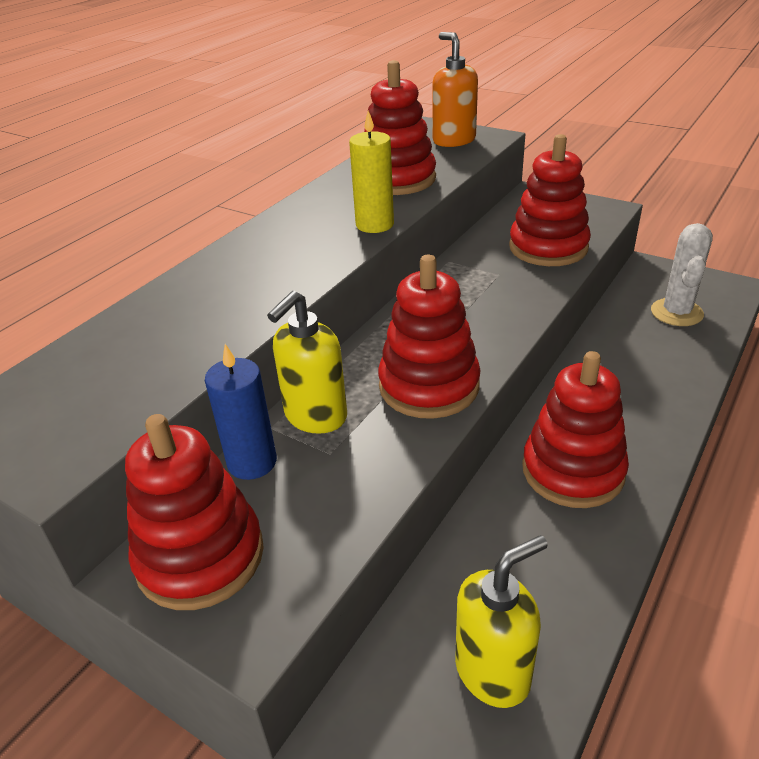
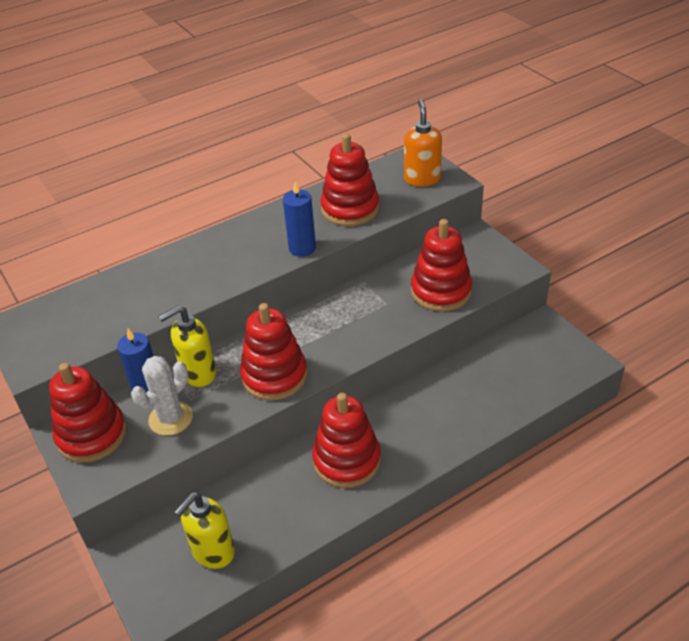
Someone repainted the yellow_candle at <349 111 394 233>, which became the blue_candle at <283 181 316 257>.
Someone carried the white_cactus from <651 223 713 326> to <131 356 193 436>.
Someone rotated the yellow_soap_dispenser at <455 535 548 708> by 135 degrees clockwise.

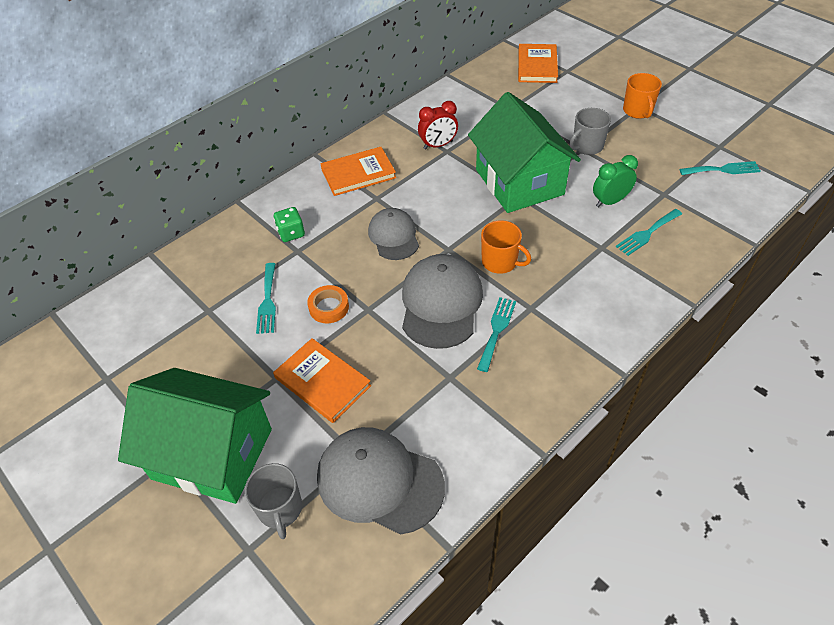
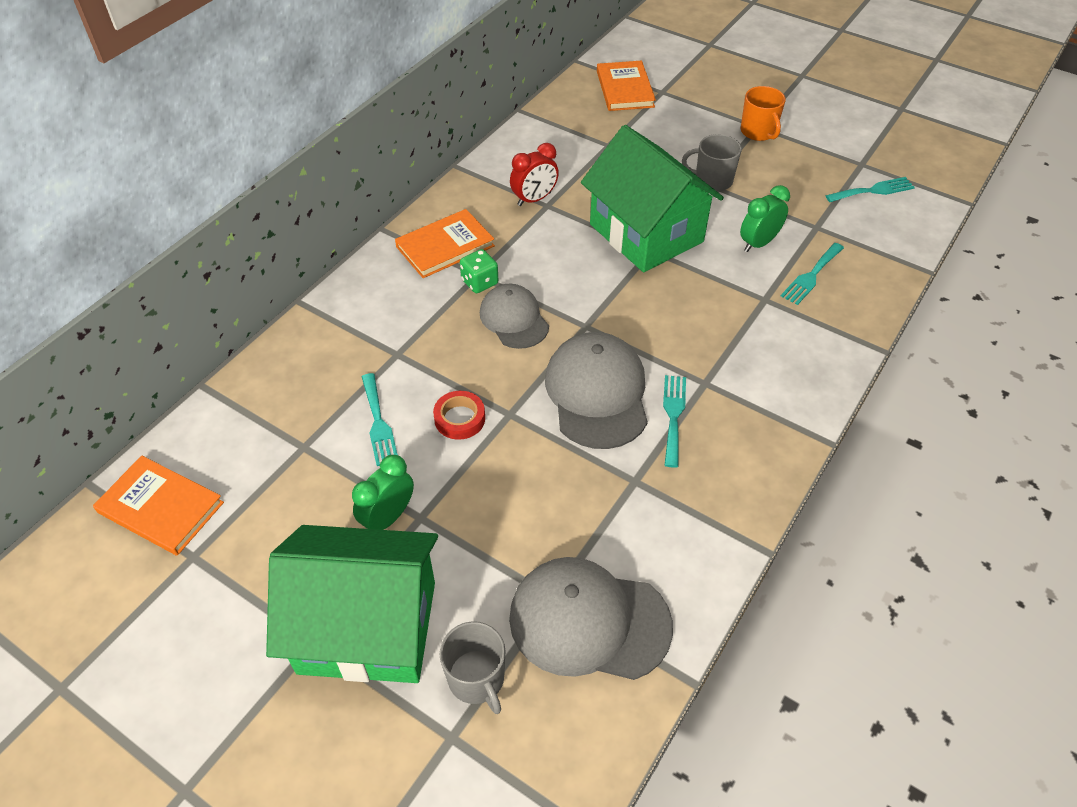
Someone rotated the grey_mug at <569 108 611 155> by 60 degrees clockwise.
Someone carried the green_dice from <274 207 305 242> to <460 249 498 293>.
Someone took away the orange_mug at <481 220 531 274>.
Someone repainted the orange_tape at <307 285 349 323>, which became the red_tape at <433 391 485 440>.
Someone carried the orange_book from <273 338 371 423> to <93 456 224 556>.
Someone put down the green_clock at <352 455 414 530>.

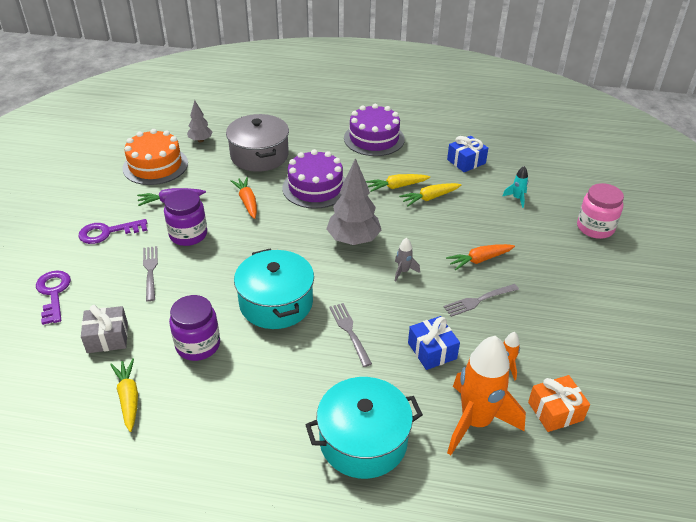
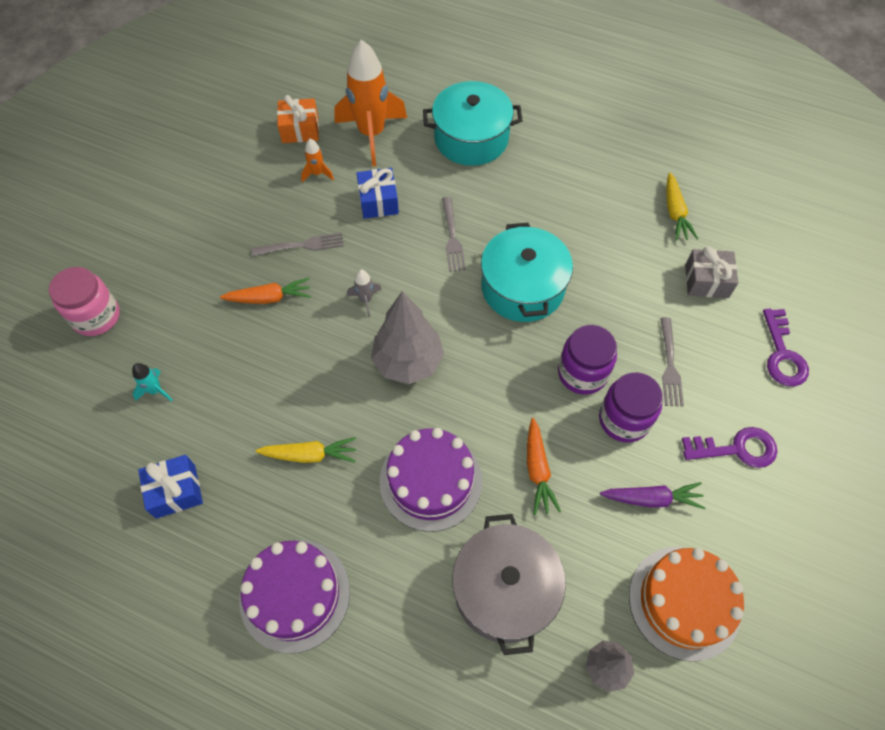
Someone took away the yellow_carrot at <399 183 461 206>.
Someone carried the purple_jar from <169 295 220 361> to <558 325 617 395>.

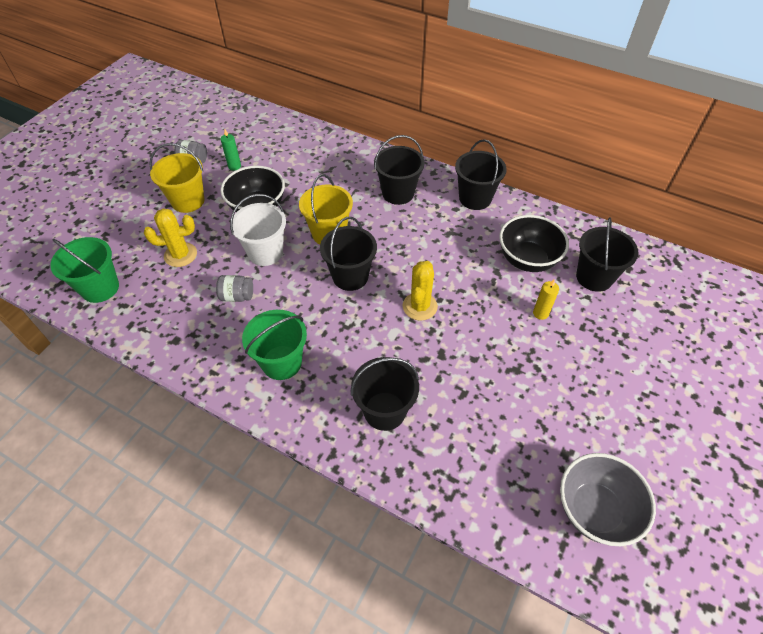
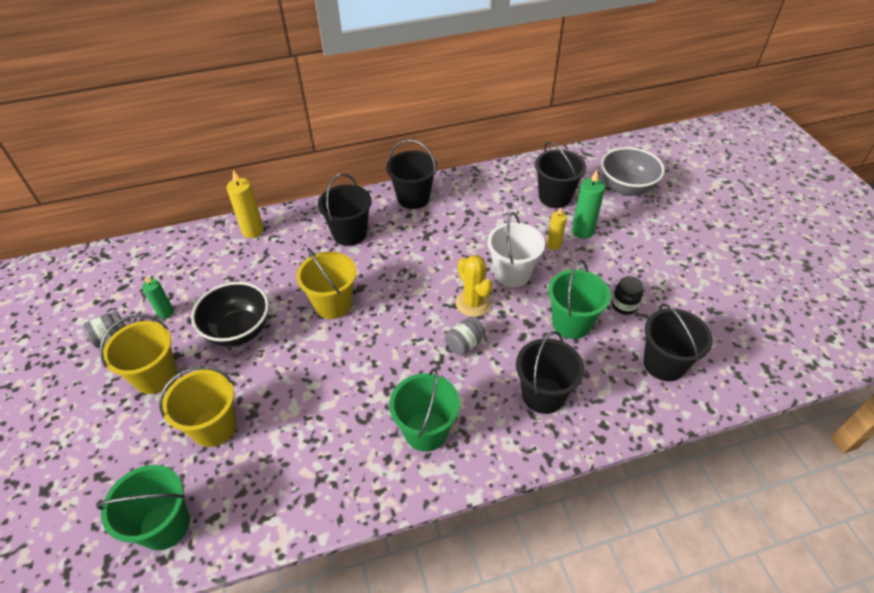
Someone carried the white_bucket from <230 194 286 266> to <487 212 545 287>.
Someone swapped the yellow_cactus at <144 208 197 267> for the yellow_bucket at <159 366 237 447>.
Someone took away the black_bowl at <499 215 569 272>.
Someone carried the black_bucket from <320 217 377 291> to <643 304 713 381>.
Someone carried the grey_jar from <216 275 253 302> to <445 317 486 356>.
Someone carried the grey_bowl from <560 453 656 546> to <601 147 665 196>.
Someone put down the yellow_candle at <227 170 264 238>.
Someone put down the green_candle at <572 170 605 239>.
Someone put down the green_bucket at <548 260 611 339>.
Someone put down the black_jar at <612 276 644 315>.

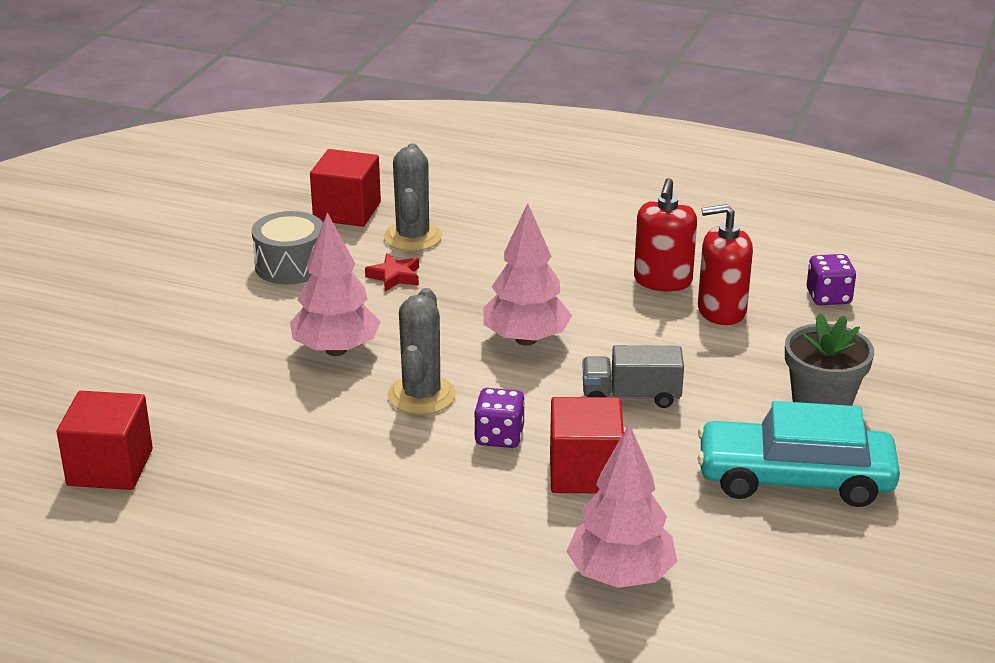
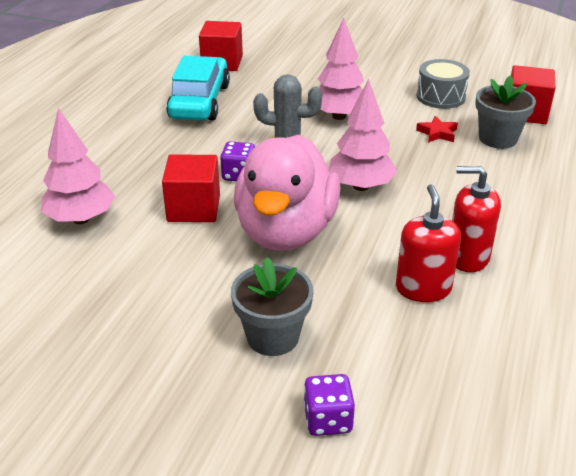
Someone swapped the grey_cactus at <384 143 442 251> for the grey_flower_pot at <475 75 536 149>.
Someone carried the purple_dice from <807 254 856 305> to <304 374 355 436>.
Someone swapped the grey_truck at <582 345 684 408> for the pink_duck at <234 135 341 251>.
Someone carried the turquoise_car from <698 401 900 507> to <166 56 230 121>.

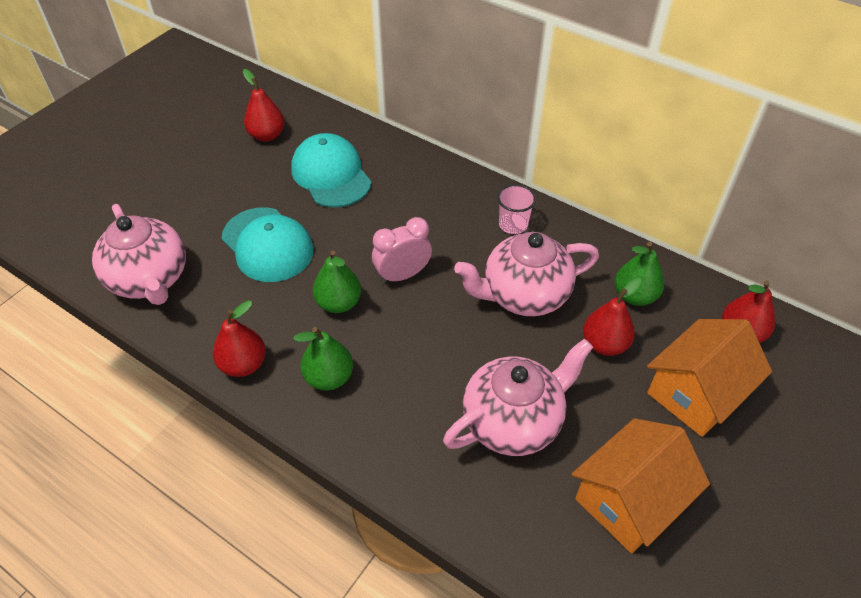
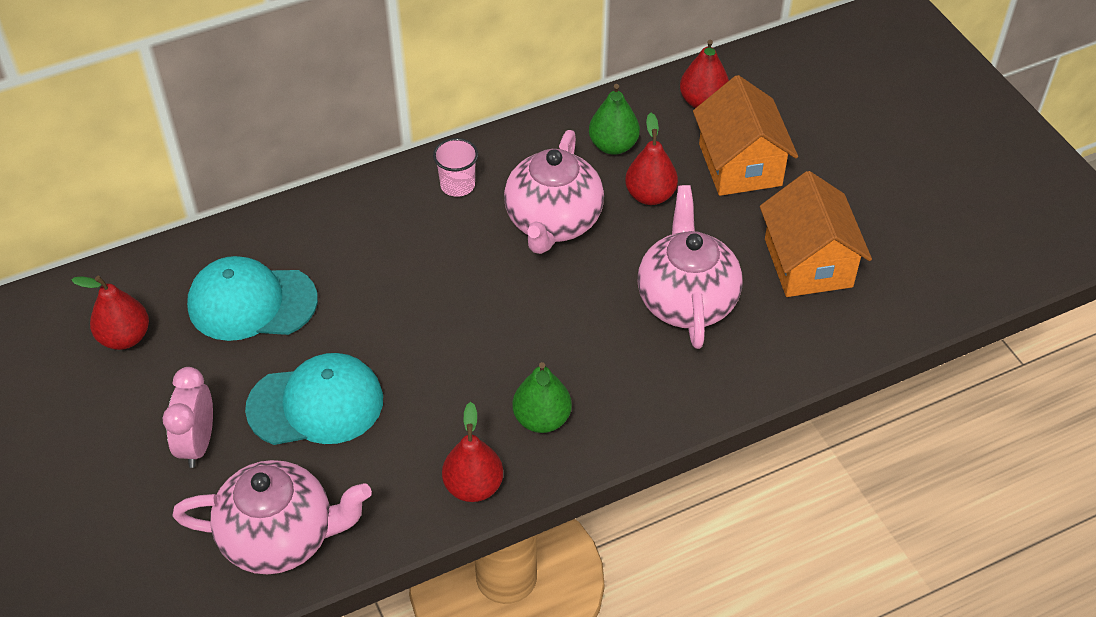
Someone carried the pink_clock from <372 217 432 284> to <163 367 213 468>.
Someone took away the green_pear at <313 250 361 313>.

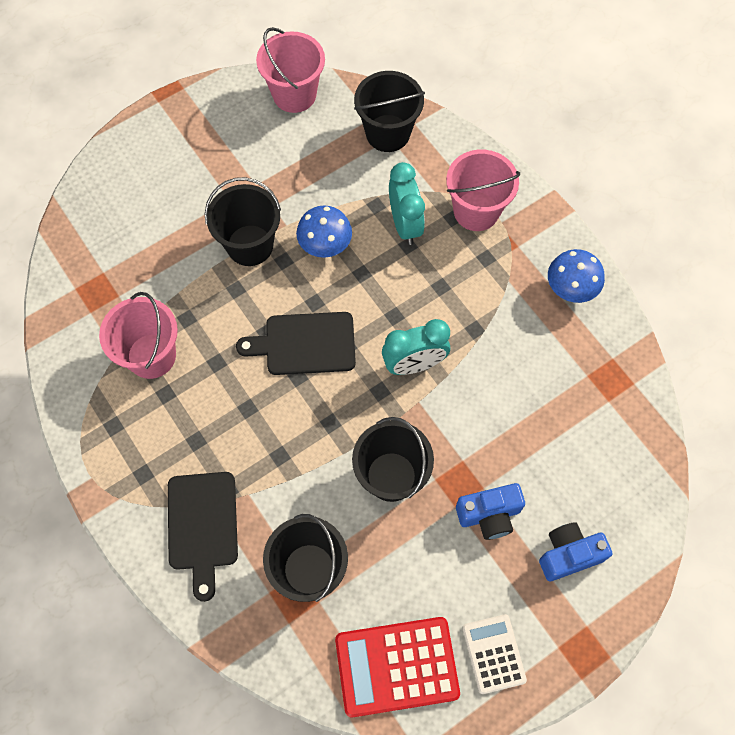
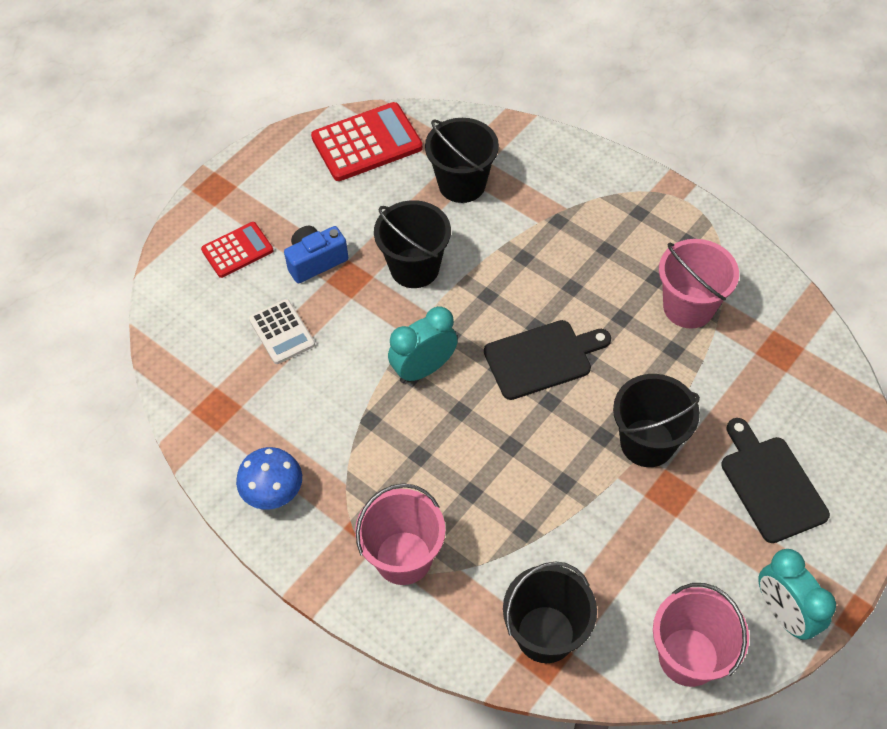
Someone carried the turquoise_clock from <389 162 425 245> to <758 549 836 640>.
Someone took away the blue_mushroom at <296 206 352 258>.
Someone carried the black_cutting_board from <168 472 238 602> to <721 418 830 543>.
Someone swapped the blue_camera at <539 522 613 581> for the red_calculator at <201 222 273 278>.
Someone carried the white_calculator from <462 614 527 694> to <249 299 315 364>.

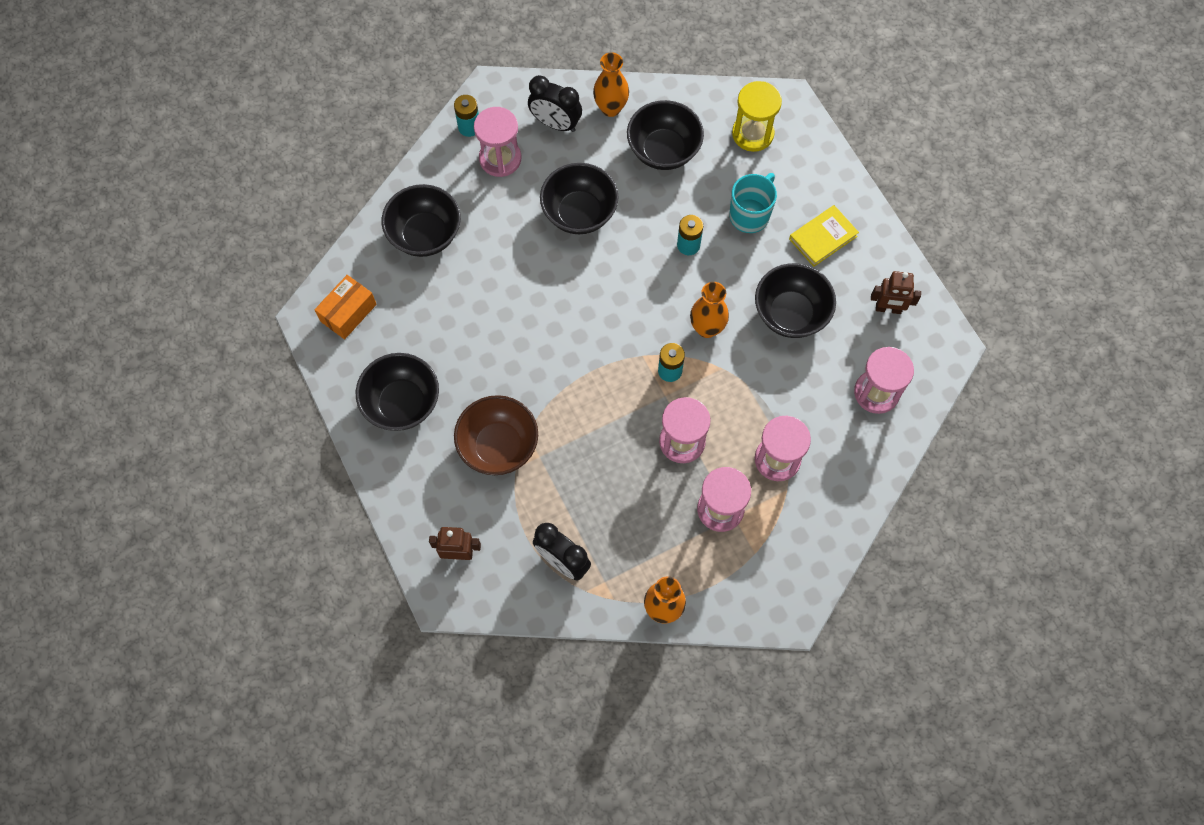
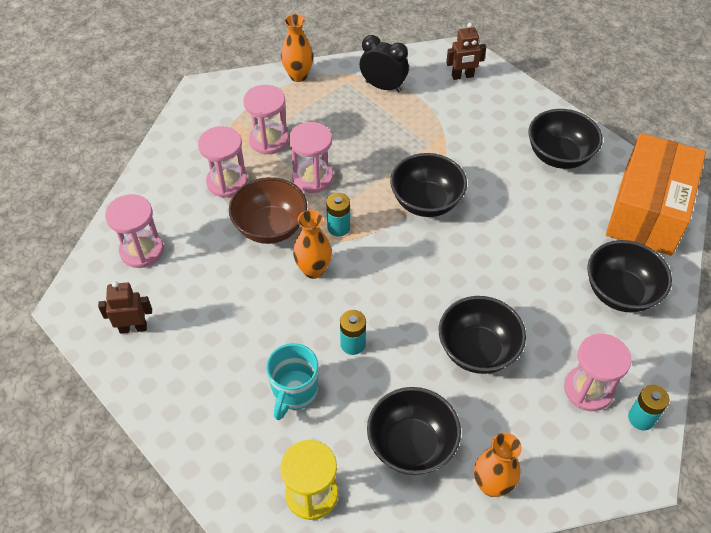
Someone took away the black_clock at <528 75 582 132>.
Someone took away the yellow_book at <789 205 859 267>.
Someone carried the black_bowl from <755 263 836 338> to <390 153 467 217>.
Someone scaled the orange_box at <315 275 377 339> by 2.06.
Someone carried the brown_bowl from <454 395 538 475> to <229 177 307 244>.

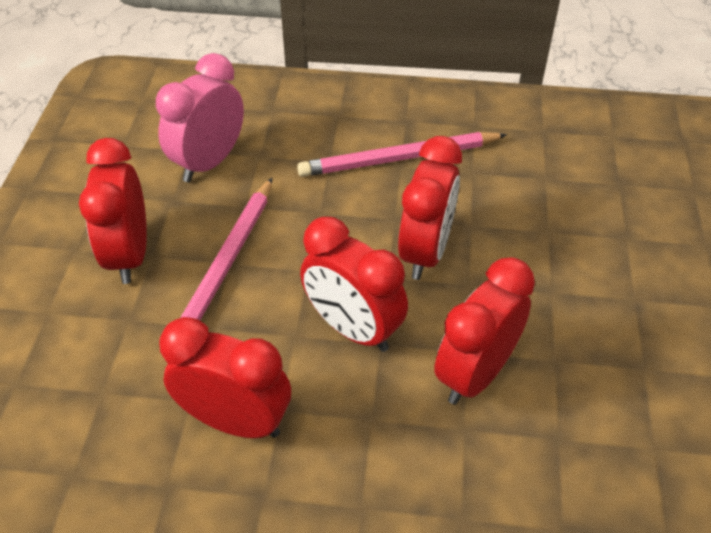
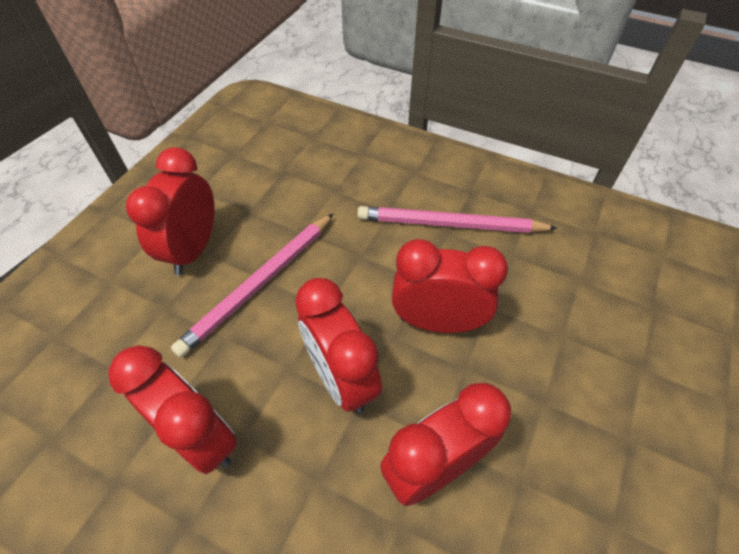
Someone took away the pink_clock at <156 53 244 182>.
Someone rotated the red_clock at <398 136 462 280> by 120 degrees counterclockwise.

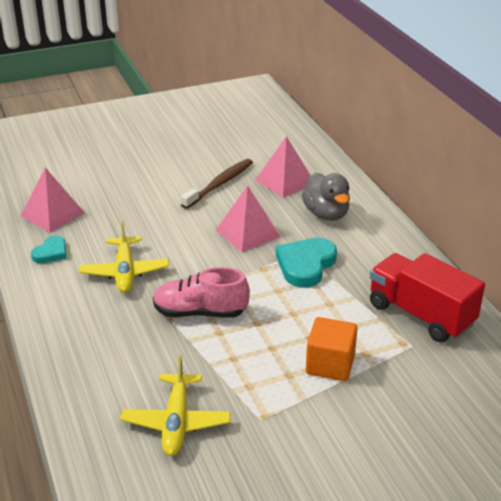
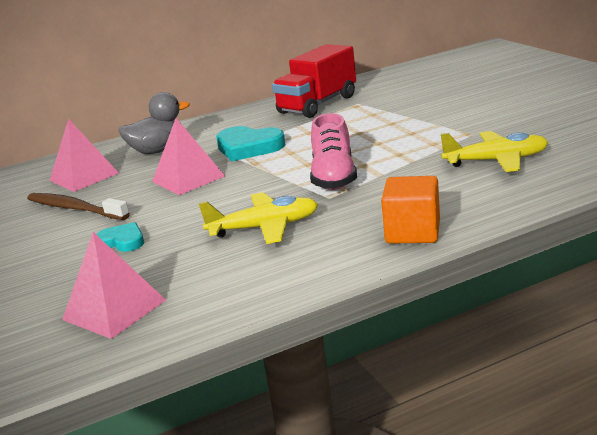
Someone carried the turquoise_heart from <31 236 66 263> to <96 222 144 252>.
Someone carried the orange_cube from <306 317 357 381> to <381 176 440 243>.

